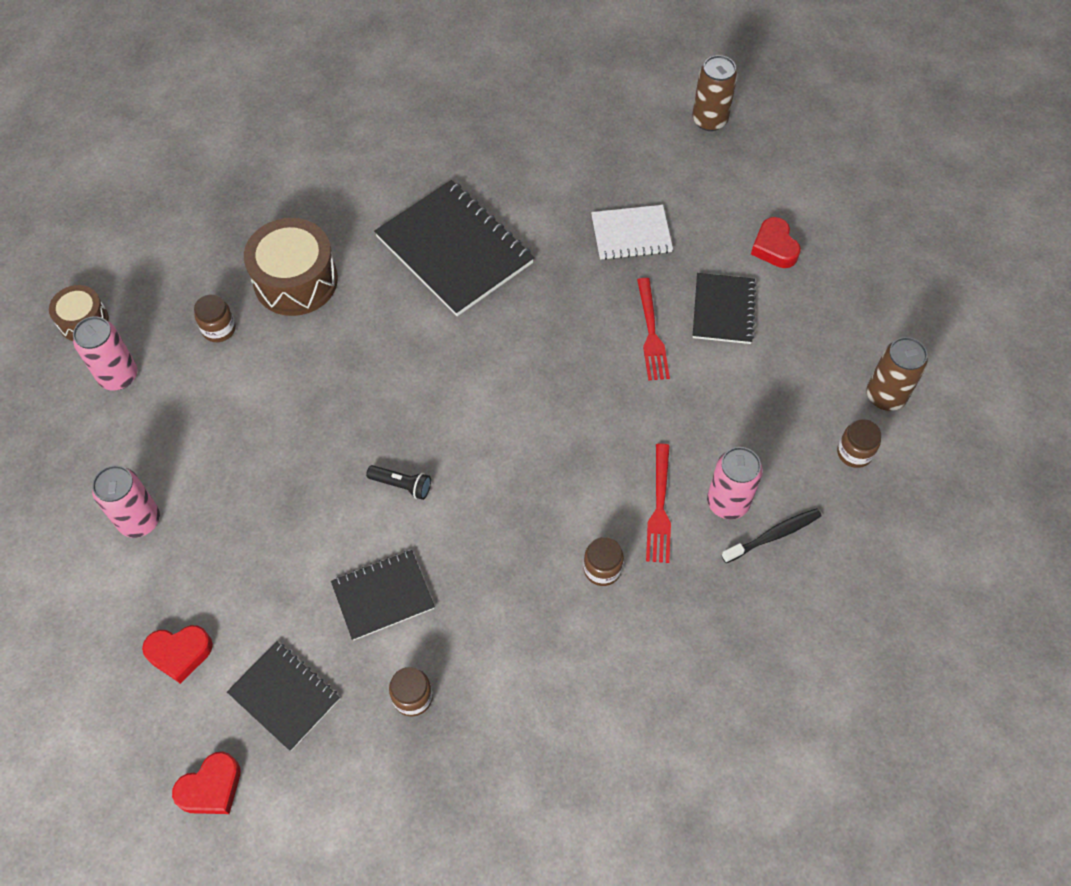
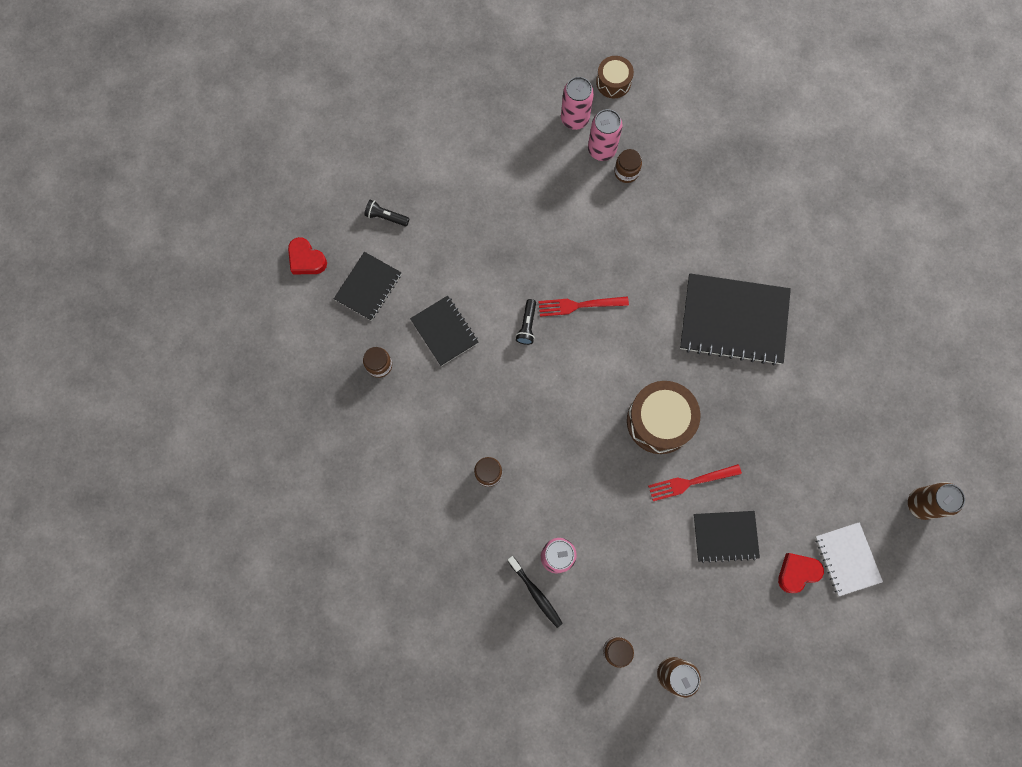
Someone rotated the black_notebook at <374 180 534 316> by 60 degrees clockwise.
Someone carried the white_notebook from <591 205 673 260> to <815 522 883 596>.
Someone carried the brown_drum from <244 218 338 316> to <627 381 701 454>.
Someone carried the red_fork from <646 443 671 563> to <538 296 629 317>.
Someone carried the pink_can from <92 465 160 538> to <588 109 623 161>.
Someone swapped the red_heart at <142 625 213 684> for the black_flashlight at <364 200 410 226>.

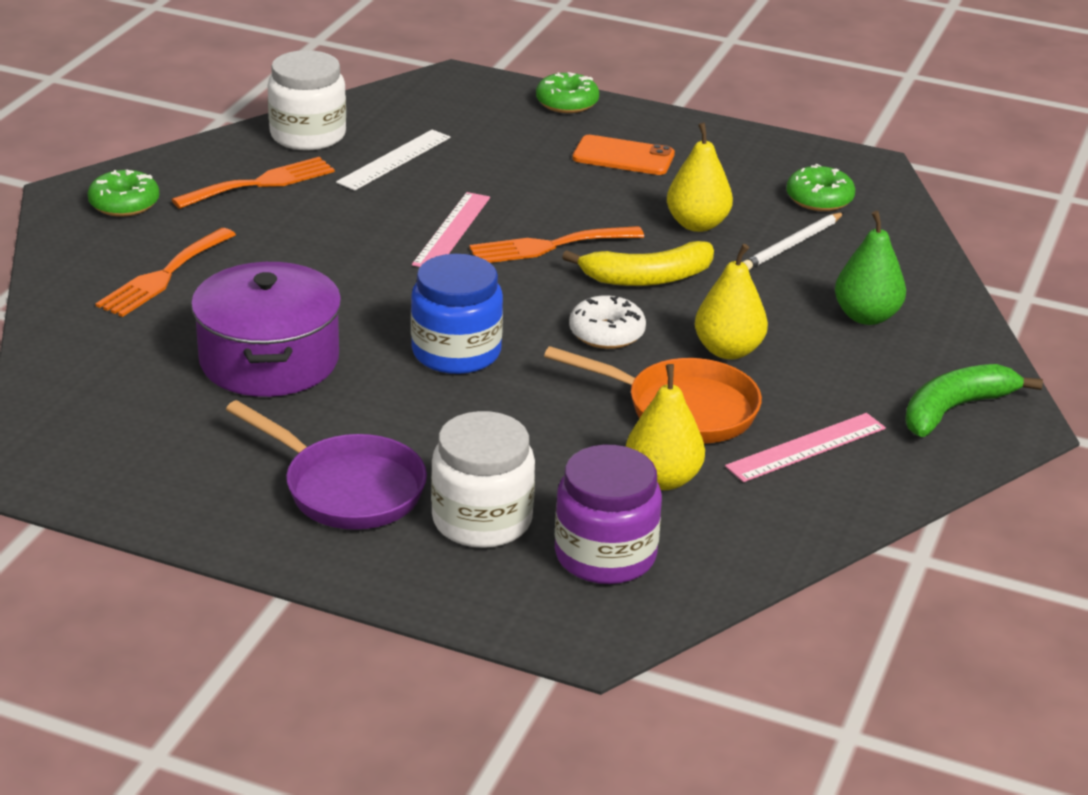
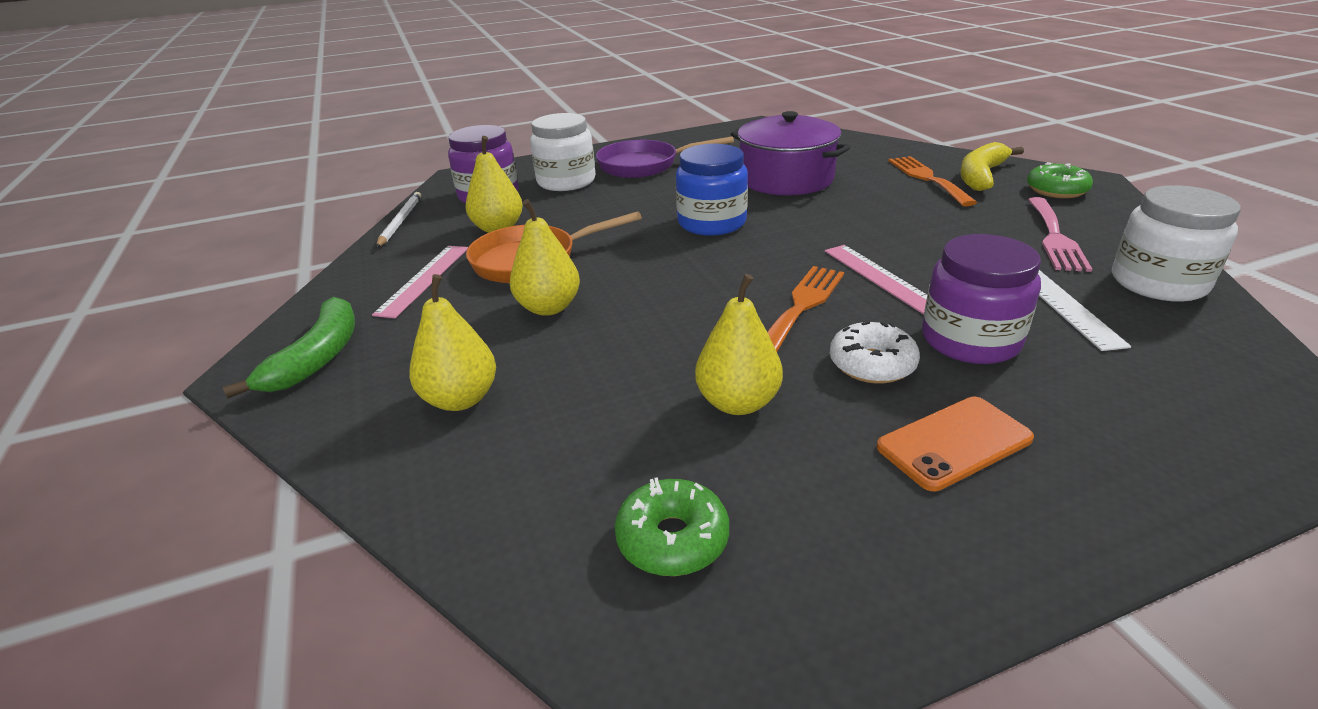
Someone took away the green_donut at <536 72 599 113>.
Someone repainted the orange_fork at <171 157 335 209>, which became the pink_fork at <1028 197 1092 272>.
Someone repainted the green_pear at <835 211 906 325>, which became the yellow_pear at <409 274 496 411>.
Someone carried the white_pencil from <743 212 844 270> to <376 192 421 248>.
Someone carried the yellow_banana from <562 241 714 286> to <960 142 1024 191>.
Someone carried the white_donut from <569 295 646 349> to <830 321 920 384>.
Someone put down the purple_jar at <922 234 1041 364>.

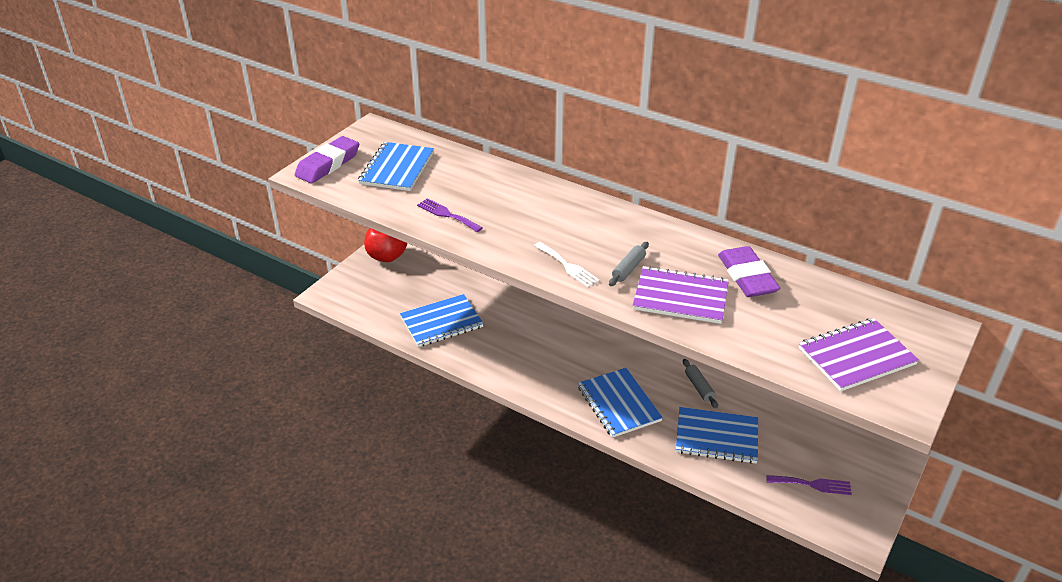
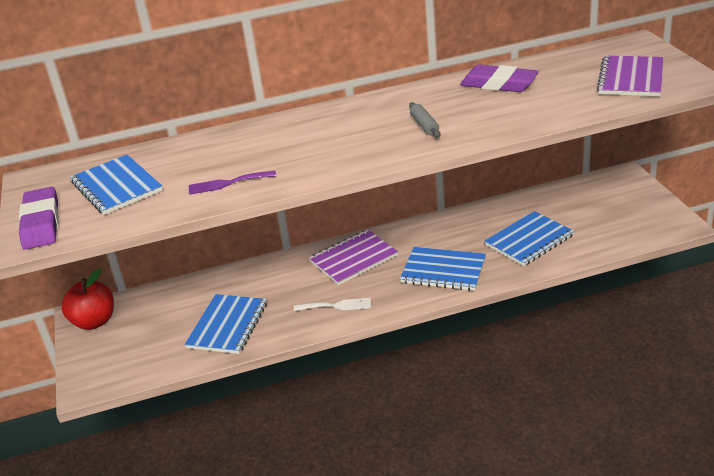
Someone carried the white_fork from <534 242 600 288> to <294 298 371 311>.
Someone carried the purple_notebook from <632 266 729 324> to <309 229 398 285>.
Someone took away the grey_rolling_pin at <683 359 718 408>.
Someone took away the purple_fork at <766 475 852 495>.

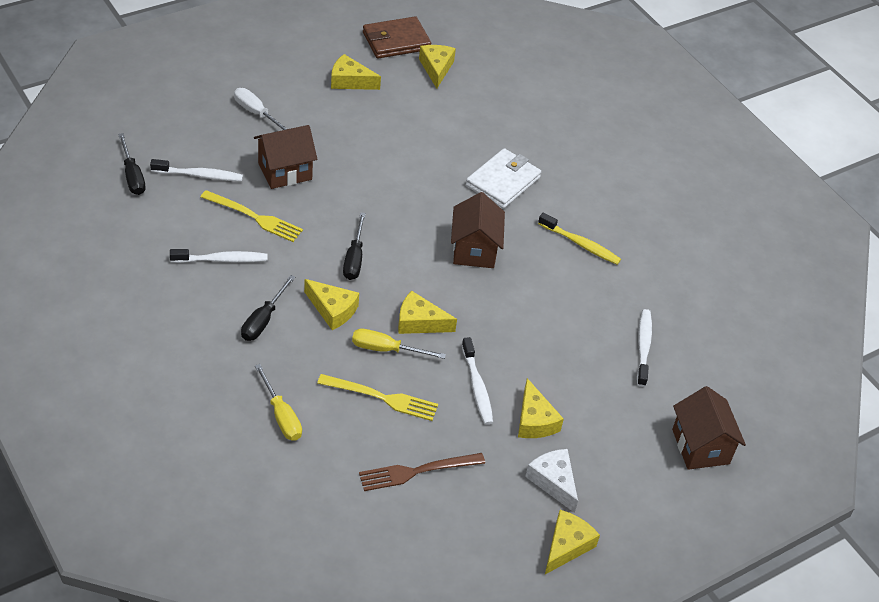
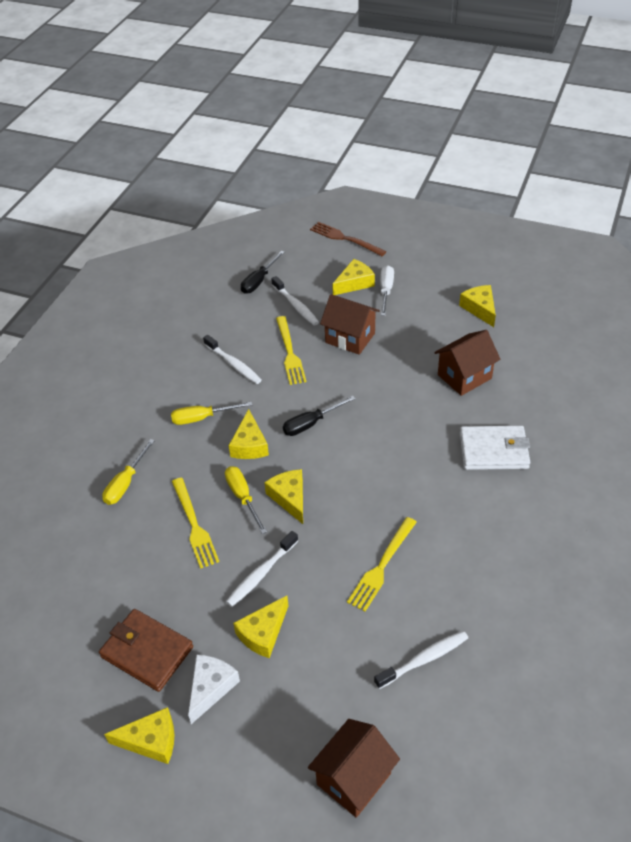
Someone carried the brown_wallet from <363 16 431 59> to <99 609 193 692>.
Someone carried the yellow_cheese from <419 45 456 89> to <332 259 375 295>.
Someone carried the brown_house from <451 192 505 268> to <434 330 501 396>.
Someone took away the yellow_toothbrush at <538 213 621 265>.
Someone repainted the black_screwdriver at <241 275 295 341>, which became the yellow_screwdriver at <171 402 252 425>.
Someone carried the brown_fork from <359 453 485 491> to <310 222 387 256>.
Someone put down the yellow_fork at <347 517 417 612>.

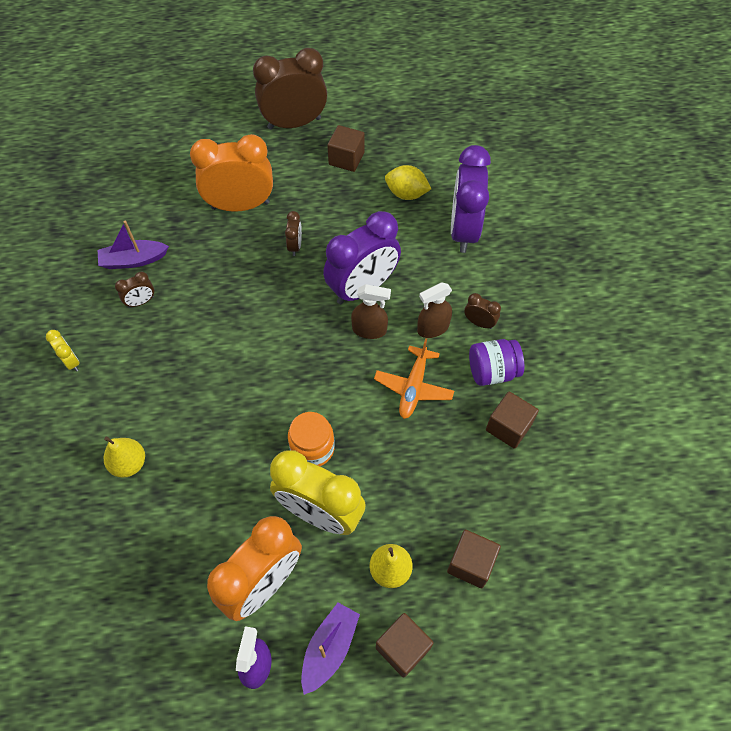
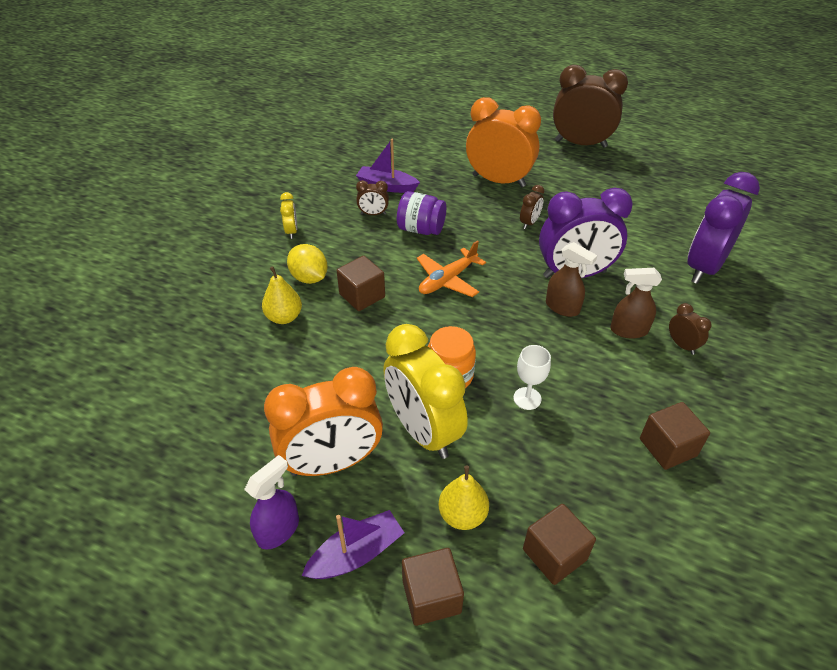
Someone carried the brown_cube from <327 125 365 172> to <337 256 385 311>.
Someone carried the yellow_lemon from <385 165 431 200> to <287 244 328 284>.
Someone carried the orange_plane from <374 338 454 419> to <417 241 486 297>.
Someone carried the purple_jar from <469 339 524 386> to <397 191 446 235>.
Someone put down the white_goblet at <513 345 551 410>.

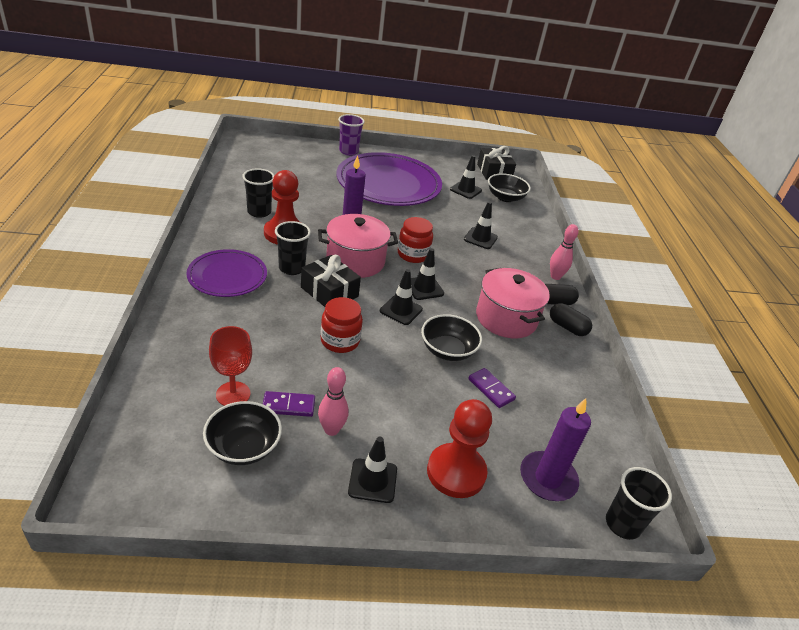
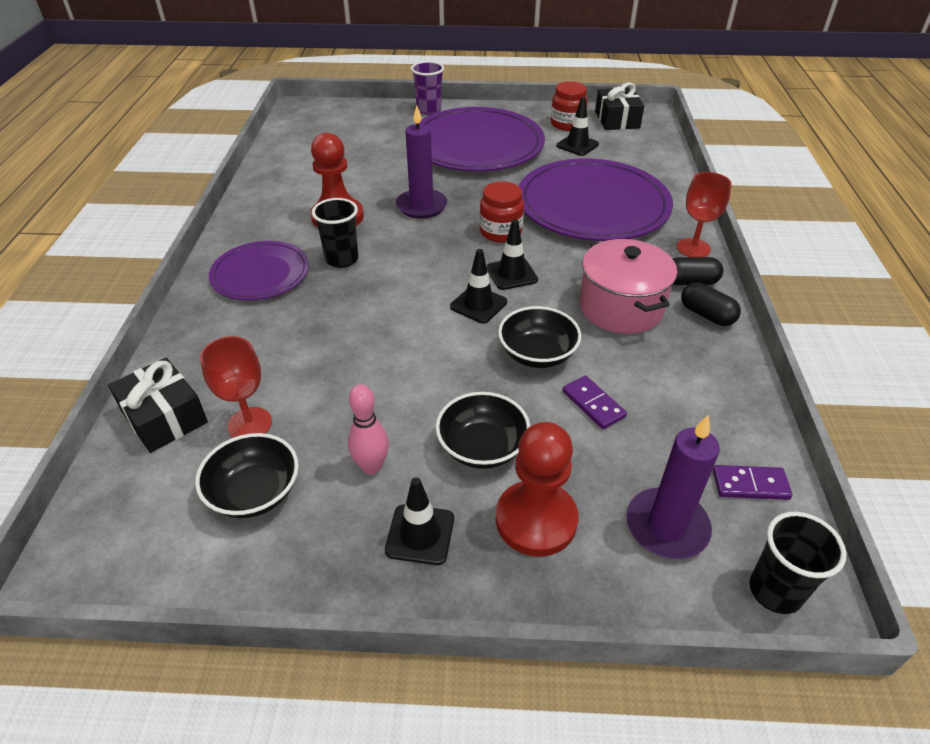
Someone took away the black_cup at <242 168 275 218>.
Someone carried the black_bowl from <488 173 531 202> to <436 392 530 469>.
Someone swapped the black_traffic_cone at <464 202 498 249> for the purple_plate at <519 158 673 241>.
Someone took away the pink_pot at <318 214 398 278>.
Someone swapped the pink_bowling_pin at <550 224 579 280> for the red_goblet at <677 172 732 257>.
Someone carried the black_gift from <301 255 361 307> to <108 358 208 453>.
Someone carried the red_jar from <321 297 363 353> to <551 81 588 131>.
Someone carried the purple_domino from <263 391 315 417> to <713 465 792 500>.

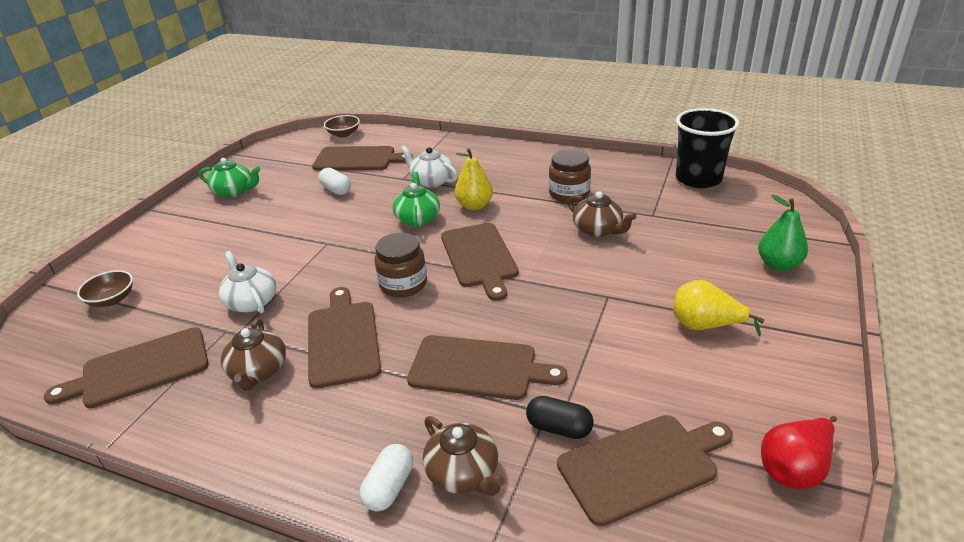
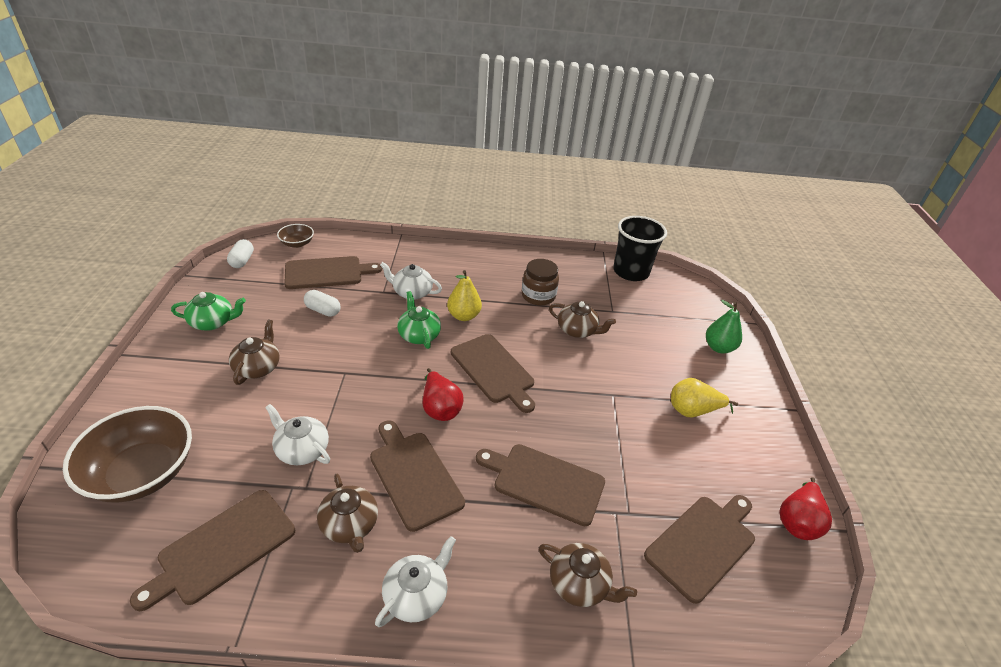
Someone swapped the brown_jar at <374 233 427 298> for the red_pear at <423 368 463 421>.
Someone scaled the brown_bowl at <77 270 133 307> by 2.05.
Someone rotated the brown_cutting_board at <407 335 567 400> by 150 degrees counterclockwise.
Someone took away the black_capsule at <526 396 594 439>.
Someone carried the white_capsule from <360 444 413 511> to <227 239 254 268>.
Someone put down the brown_teapot at <229 320 280 385>.
Someone put down the white_teapot at <375 536 456 627>.

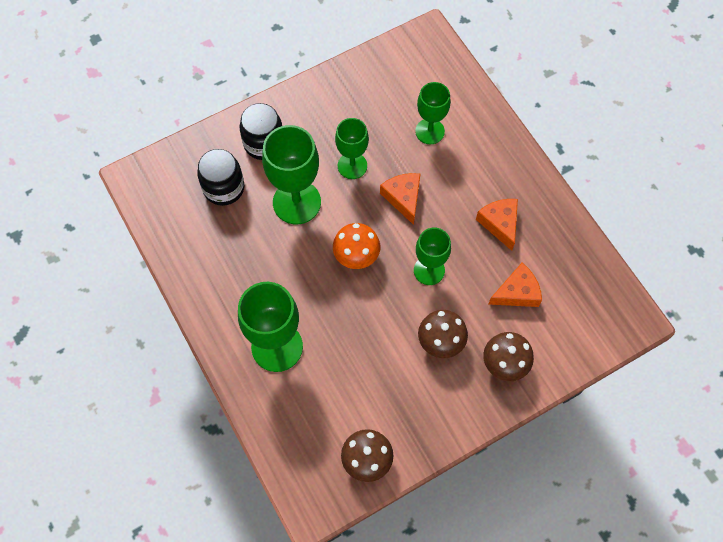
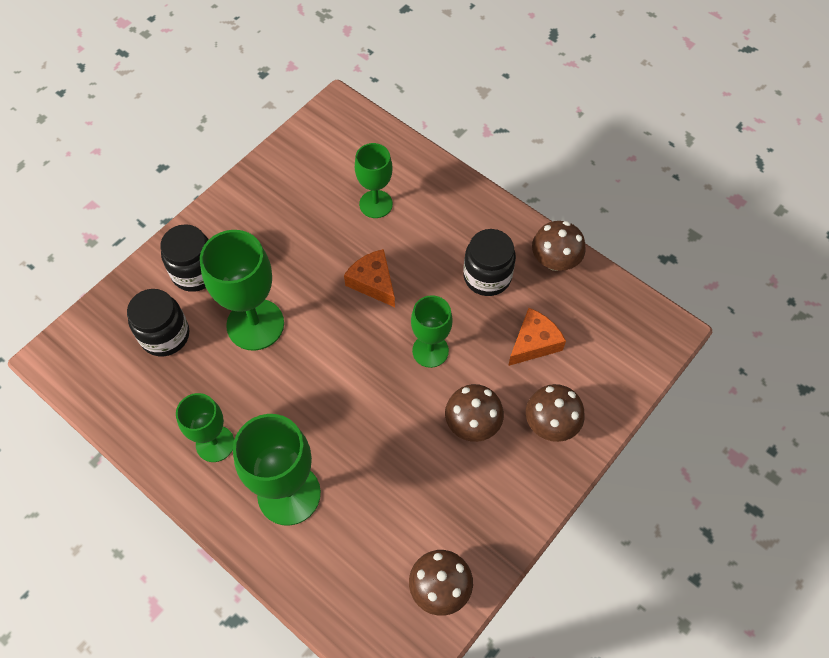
Someone carried the green_goblet from <335 118 369 179> to <176 393 234 462>.
Someone swapped the orange_cheese at <476 199 518 251> for the black_jar at <463 229 516 296>.
Someone took away the orange_mushroom at <333 223 380 269>.
Someone put down the brown_mushroom at <532 221 586 271>.

